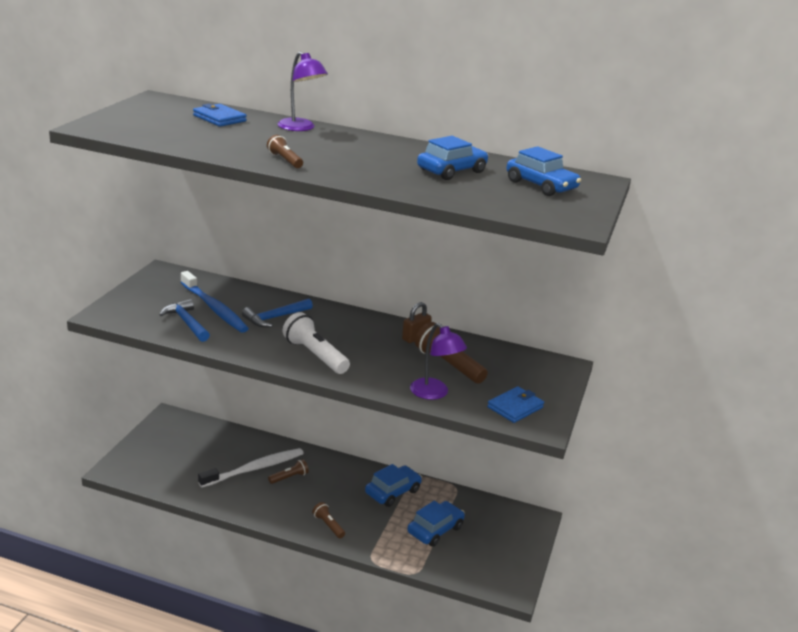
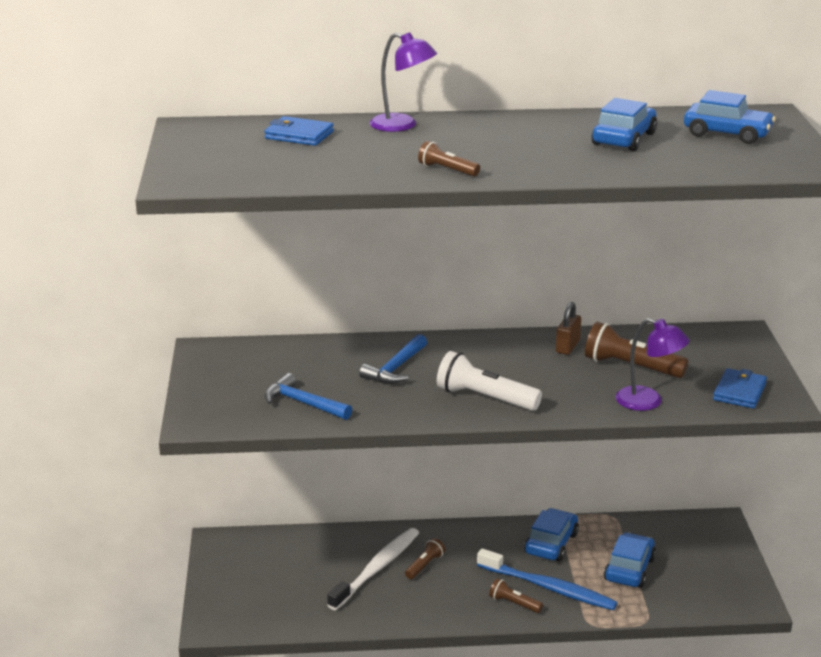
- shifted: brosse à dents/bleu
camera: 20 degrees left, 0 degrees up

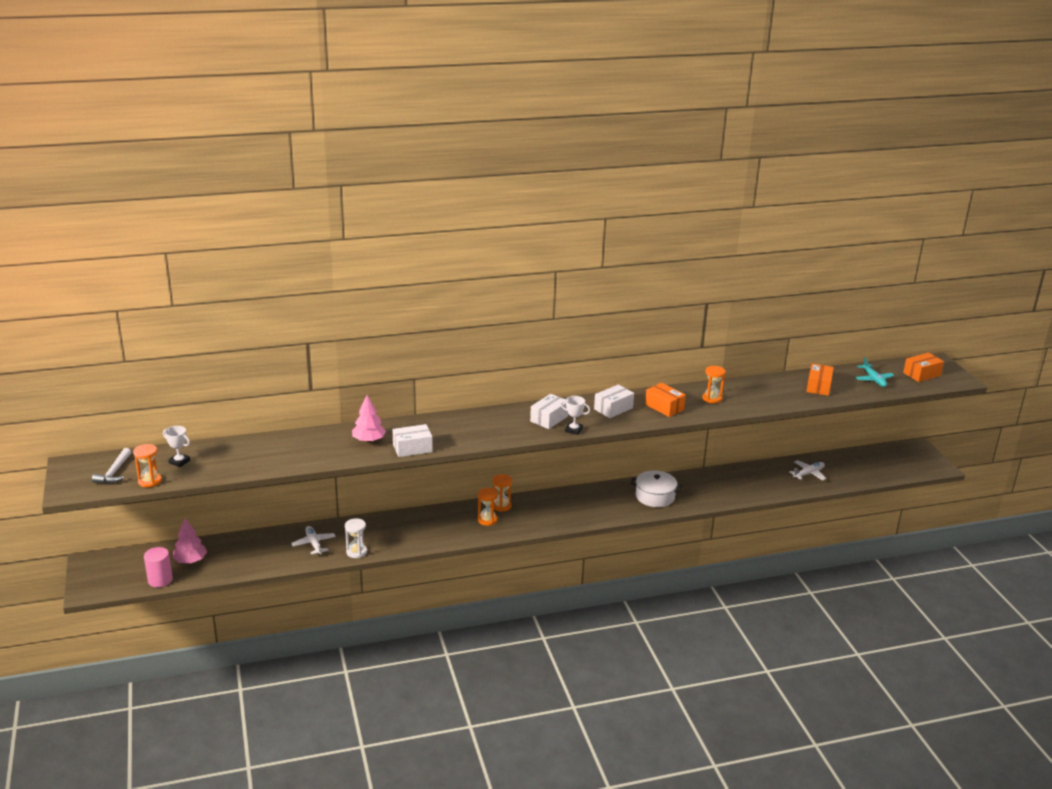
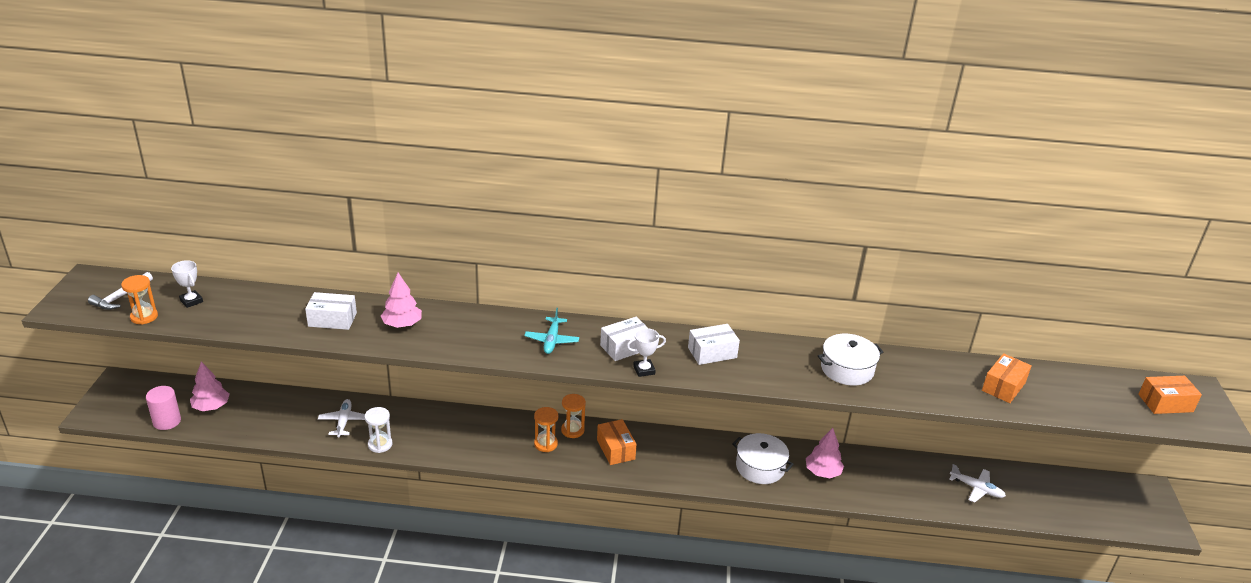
- shifted: boîte/blanc (no. 1 from left)
- rotated: trophée/blanc (no. 2 from left) 60 degrees counterclockwise
- shifted: boîte/orange (no. 1 from left)
- swapped: sablier/orange (no. 4 from left) to marmite/blanc (no. 2 from left)
- rotated: avion/blanc (no. 2 from left) 45 degrees clockwise
- shifted: avion/turquoise
- new: arbre/rose (no. 3 from left)
camera: 20 degrees right, 5 degrees up

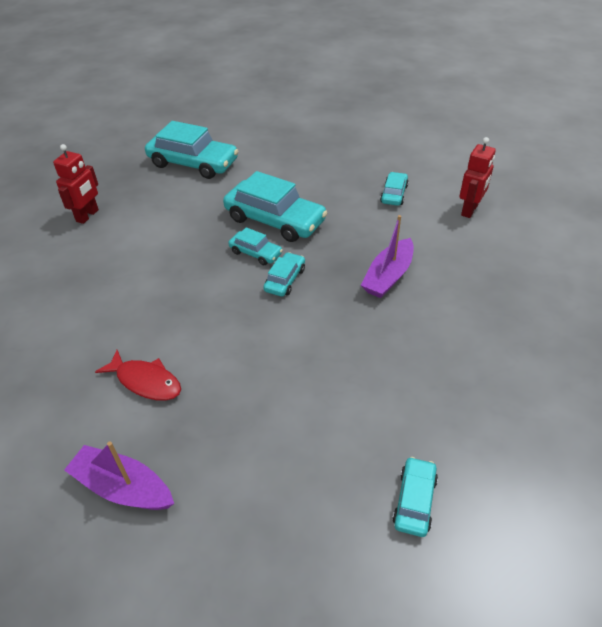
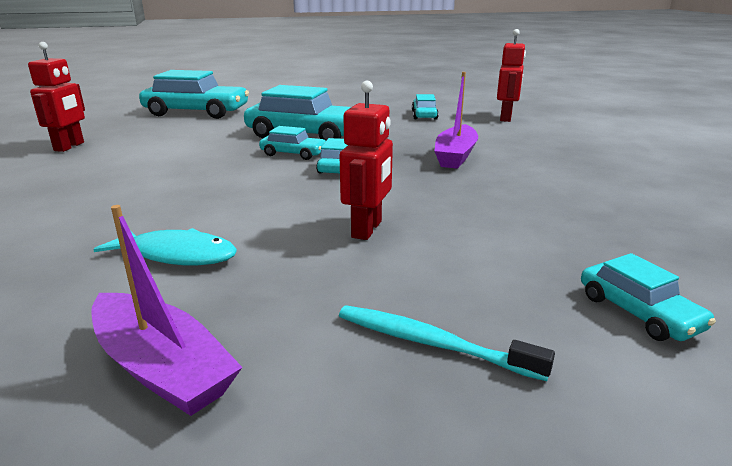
- rotated: bateau/violet (no. 1 from left) 150 degrees counterclockwise
- repainted: poisson/rouge to poisson/turquoise
- rotated: voiture/turquoise (no. 6 from left) 150 degrees clockwise
- new: robot/rouge (no. 2 from left)
- new: brosse à dents/turquoise
camera: 15 degrees left, 20 degrees down

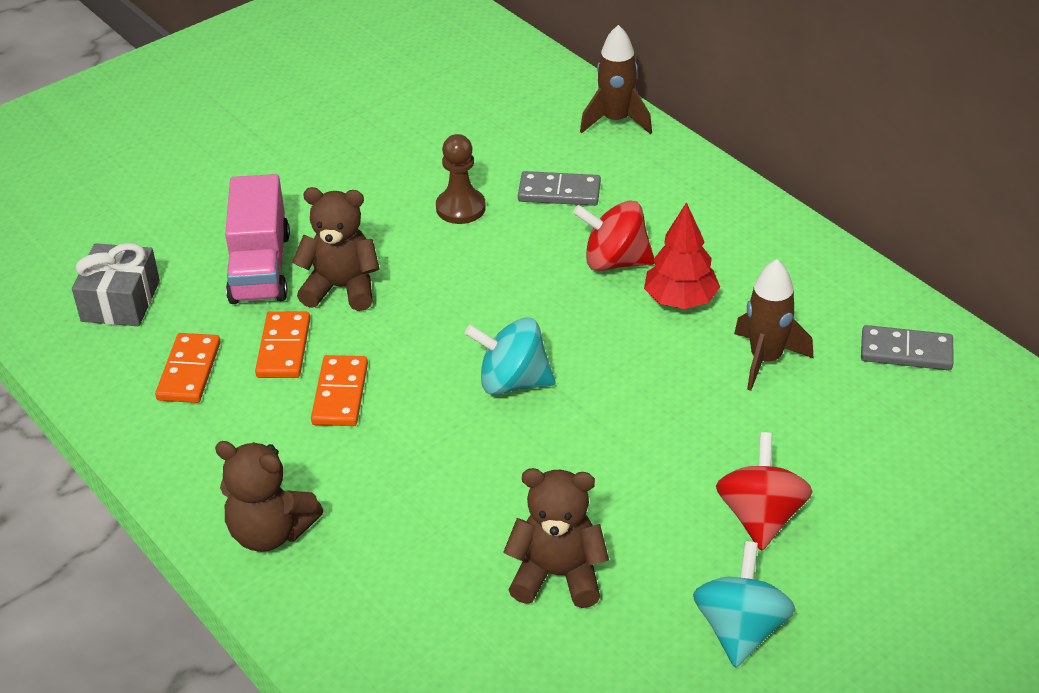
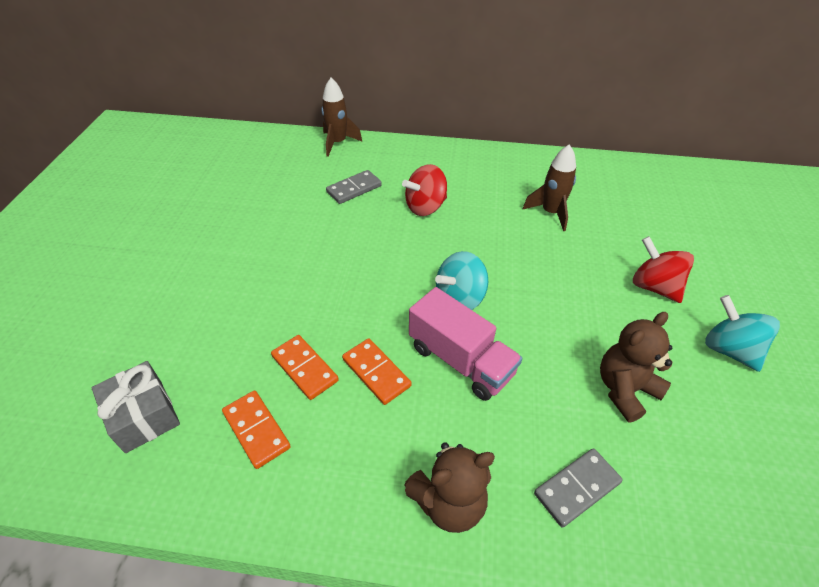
- shifted: camion/rose
- gone: ours en peluche/marron (no. 2 from left)
- gone: pion/marron
- gone: arbre/rouge
- shifted: domino/gris (no. 2 from left)
camera: 45 degrees left, 5 degrees up

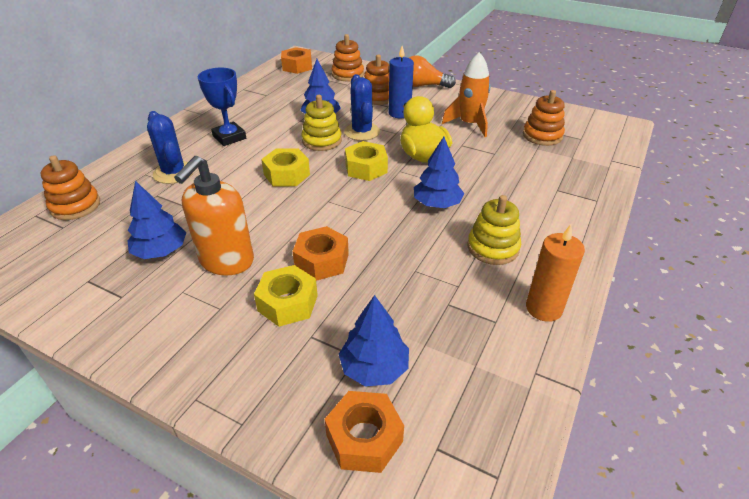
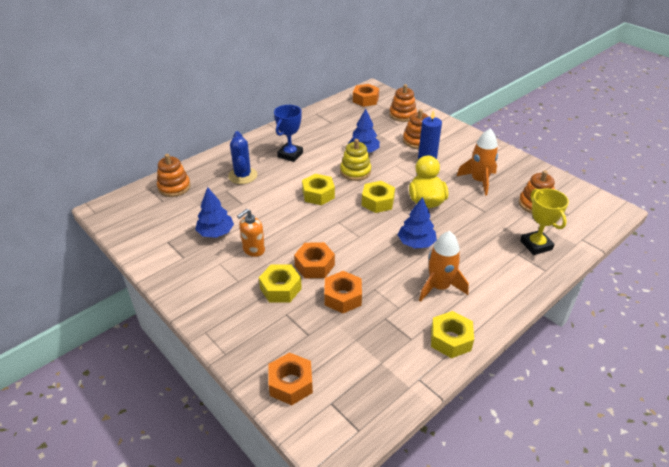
- scaled: distributeur de savon/orange x0.63
- rotated: trophée/bleu 45 degrees clockwise
- gone: arbre/bleu (no. 3 from left)
- gone: cactus/bleu (no. 2 from left)
- gone: ampoule/orange
- swapped: jouet à empiler/jaune (no. 2 from left) to fusée/orange (no. 1 from left)
- swapped: bougie/orange to écrou/jaune (no. 4 from left)
- new: écrou/orange (no. 3 from left)
- new: trophée/jaune
camera: 20 degrees right, 0 degrees up

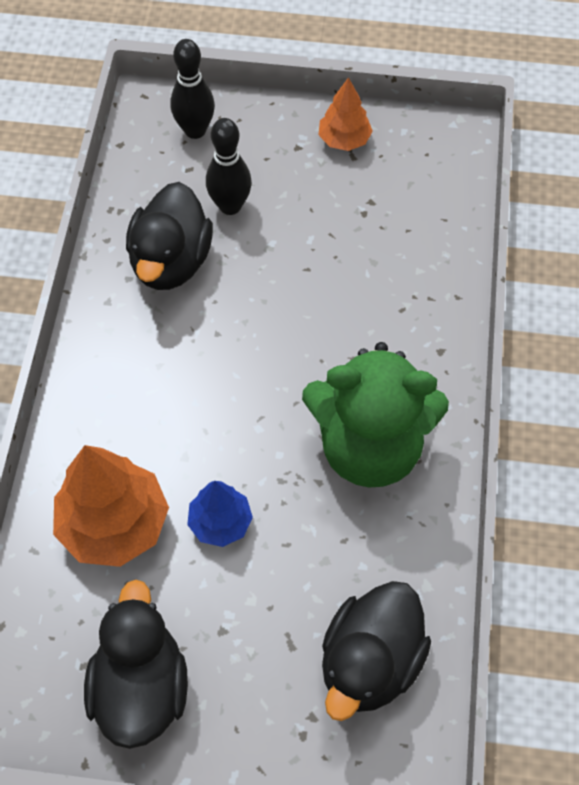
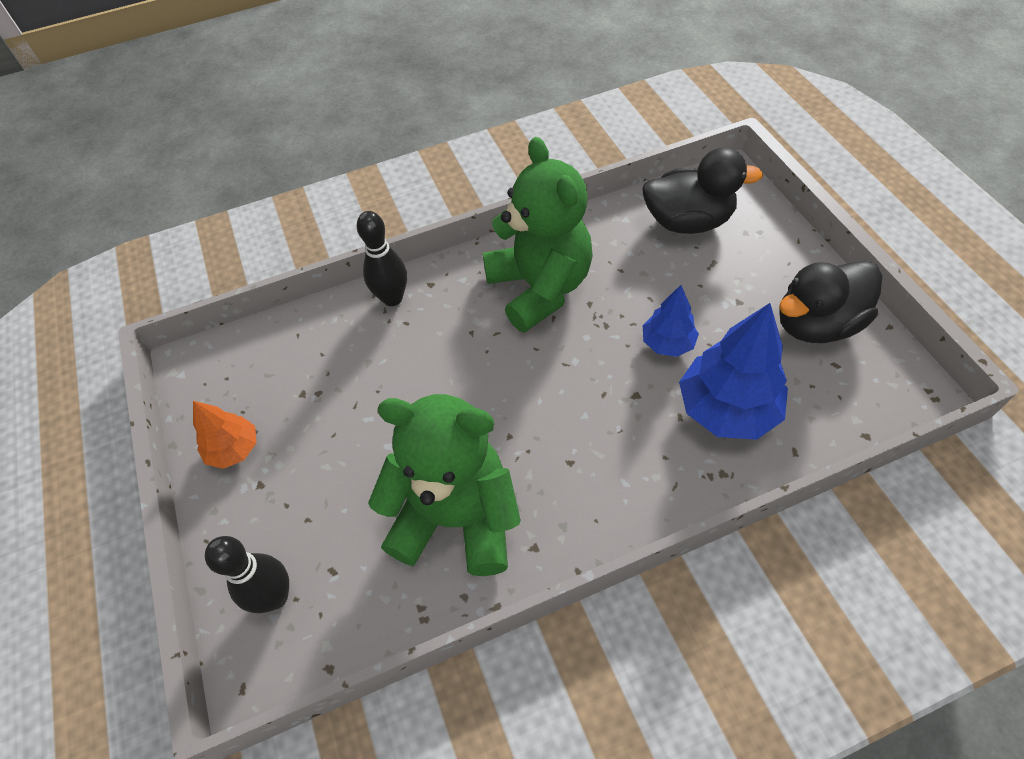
- repainted: arbre/orange (no. 1 from left) to arbre/bleu (no. 2 from left)
- swapped: canard/noir (no. 2 from left) to ours en peluche/vert (no. 1 from left)
- shifted: quille/noir (no. 2 from left)
camera: 115 degrees left, 5 degrees down

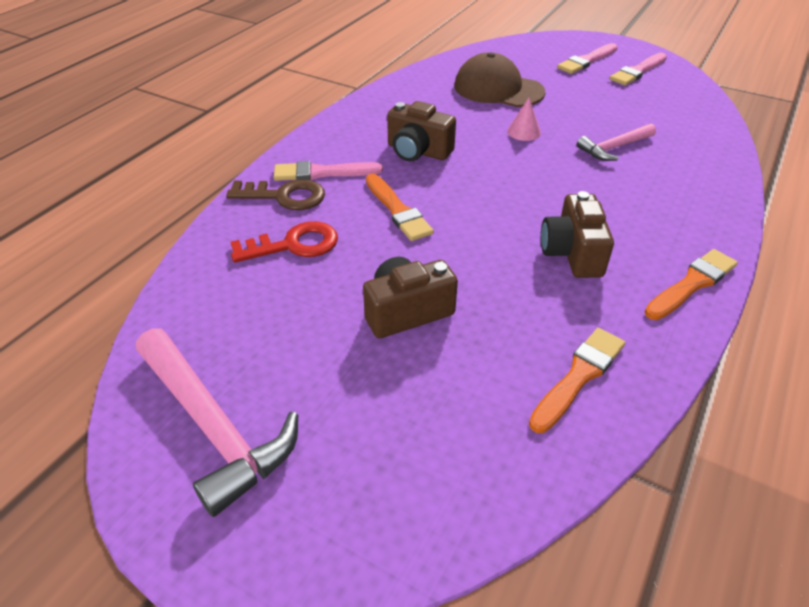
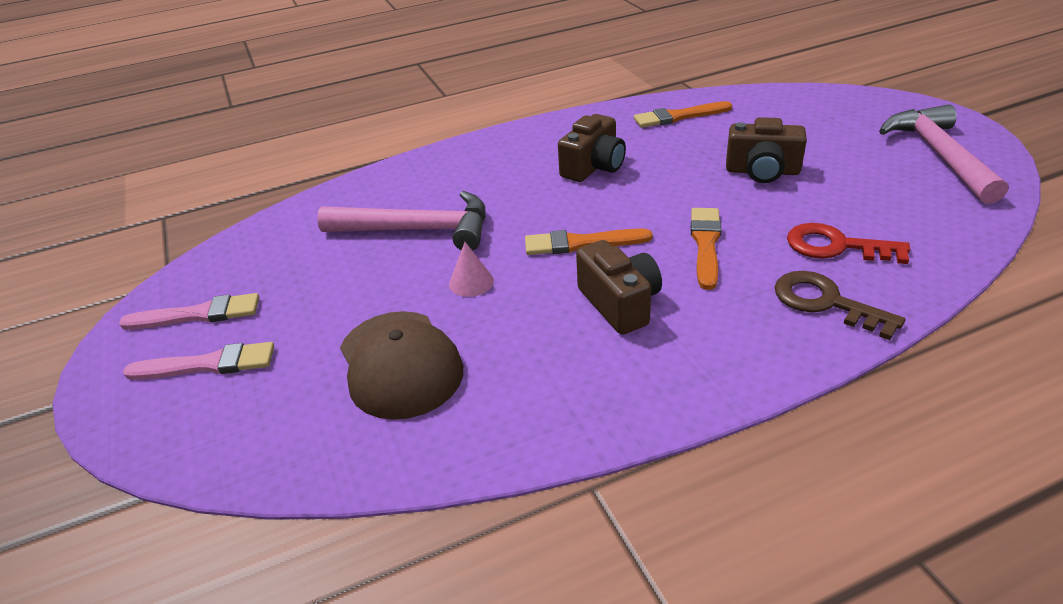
- gone: pinceau/rose (no. 1 from left)
- scaled: marteau/rose (no. 2 from left in the first image) x1.71
- shifted: pinceau/orange (no. 3 from left in the first image) to pinceau/orange (no. 1 from left)
camera: 140 degrees left, 5 degrees down

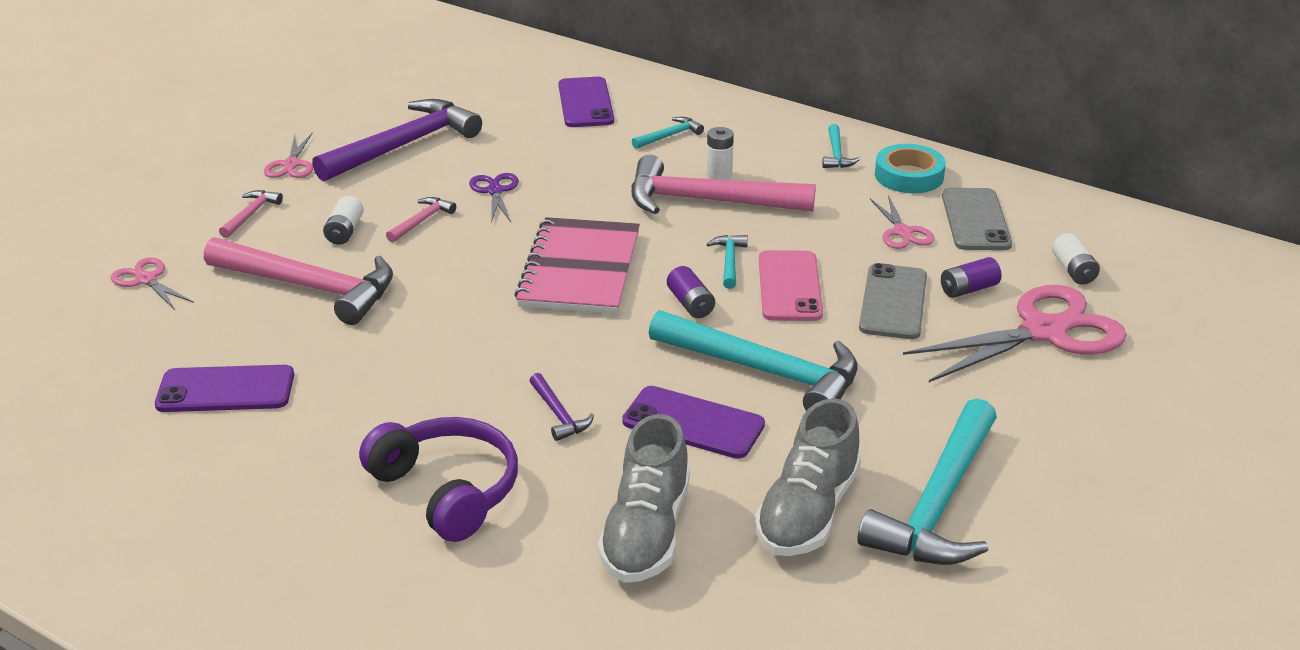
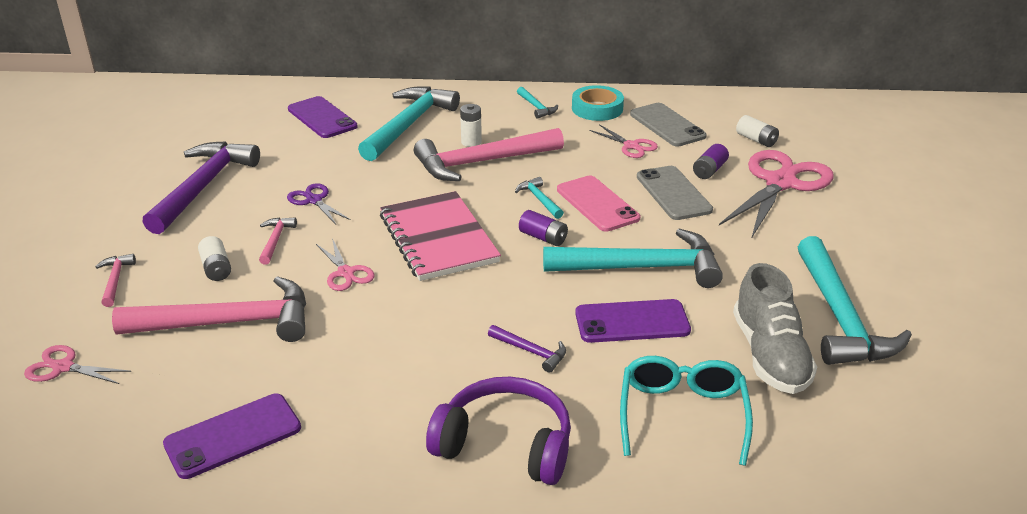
- shifted: ciseaux/rose (no. 2 from left)
- swapped: chaussure/gris (no. 1 from left) to lunettes/turquoise
- scaled: marteau/turquoise (no. 1 from left) x2.29
camera: 30 degrees left, 0 degrees up

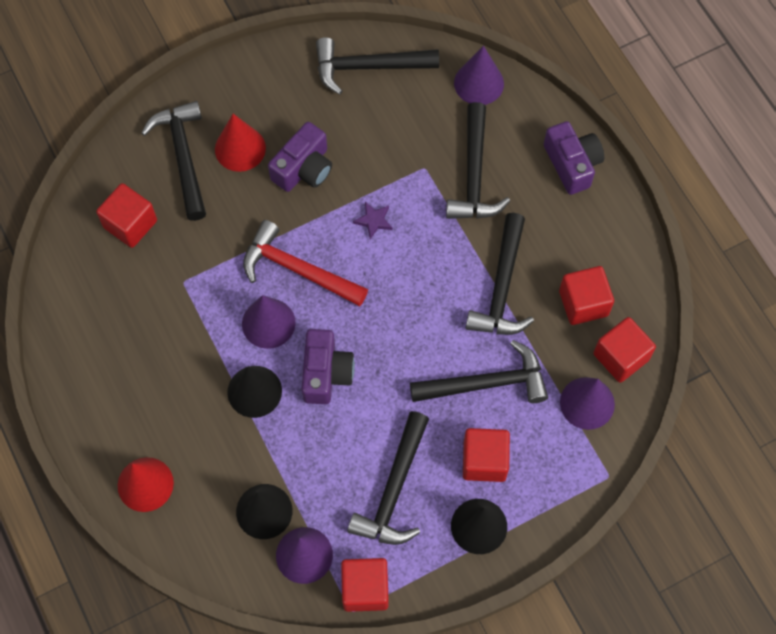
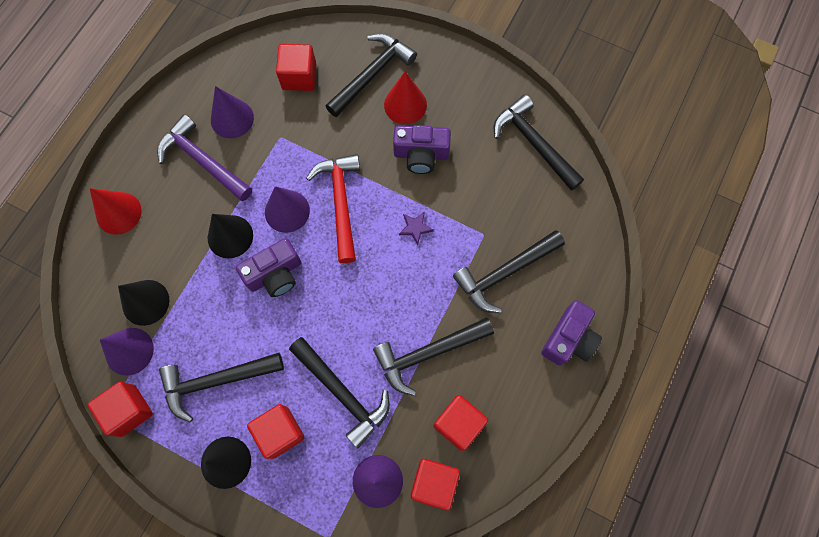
- shifted: cône/violet (no. 3 from left in the first image) to cône/violet (no. 2 from left)
- new: marteau/violet
camera: 55 degrees right, 5 degrees up

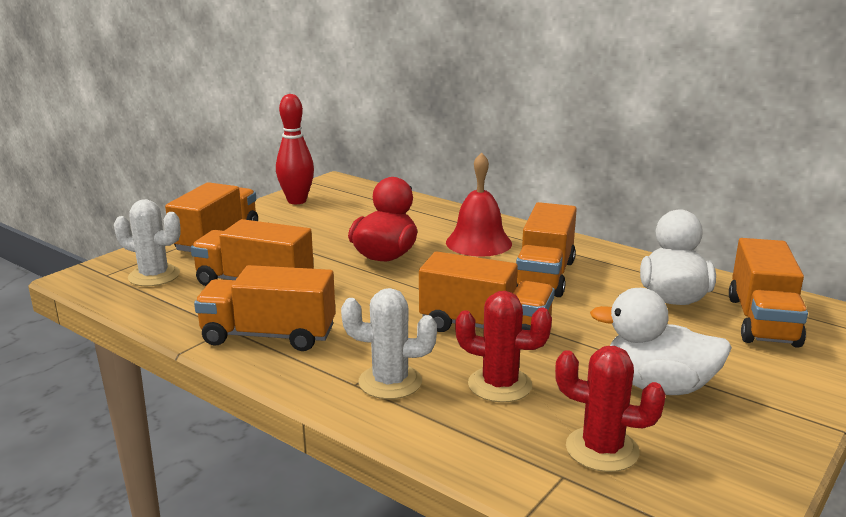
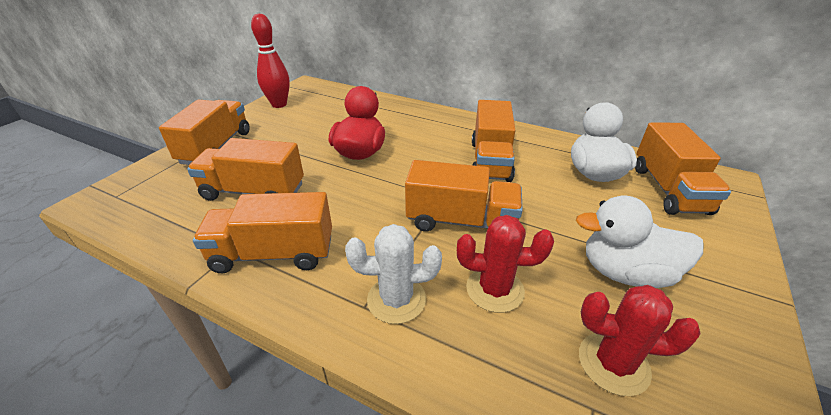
- gone: cactus/blanc (no. 1 from left)
- gone: cloche/rouge
camera: 10 degrees left, 15 degrees up

